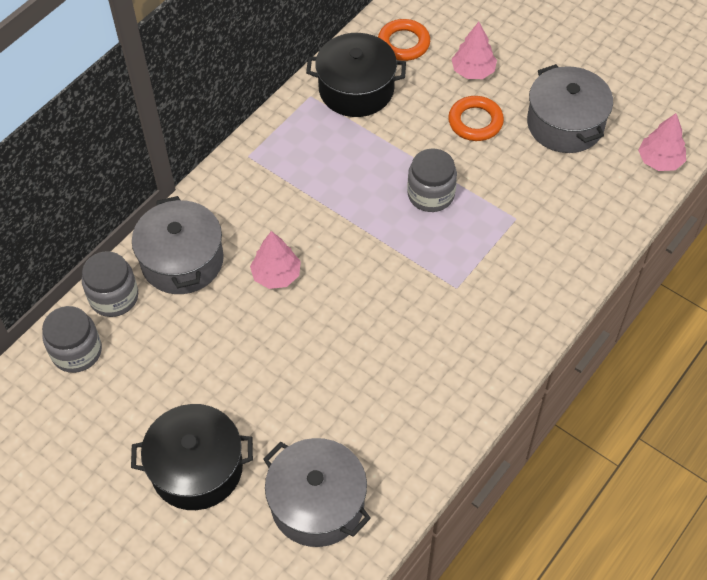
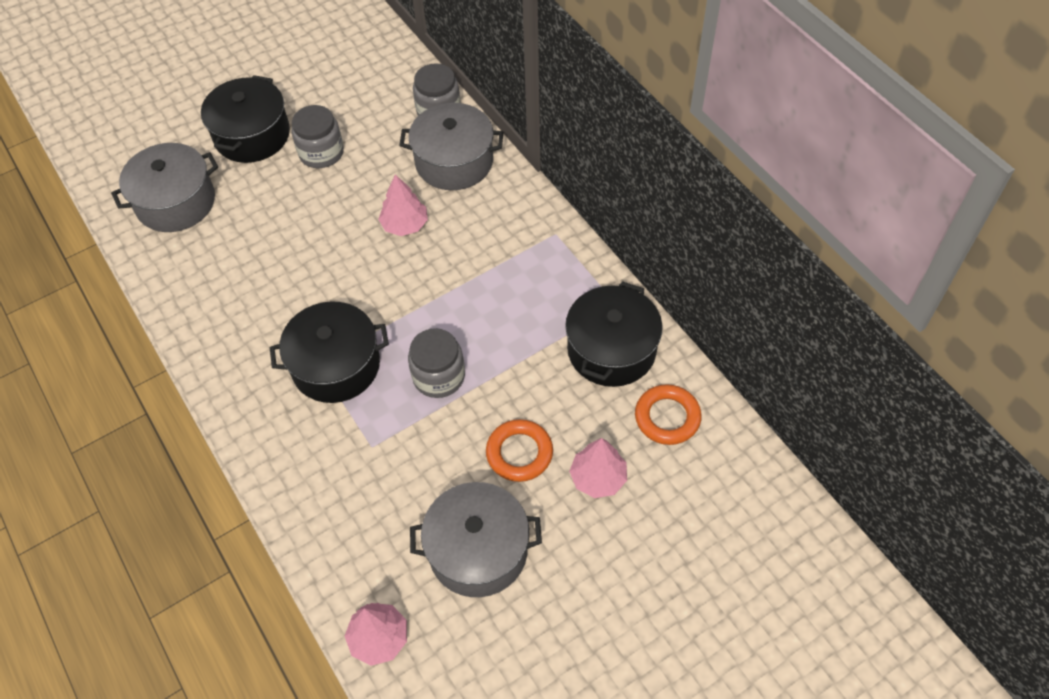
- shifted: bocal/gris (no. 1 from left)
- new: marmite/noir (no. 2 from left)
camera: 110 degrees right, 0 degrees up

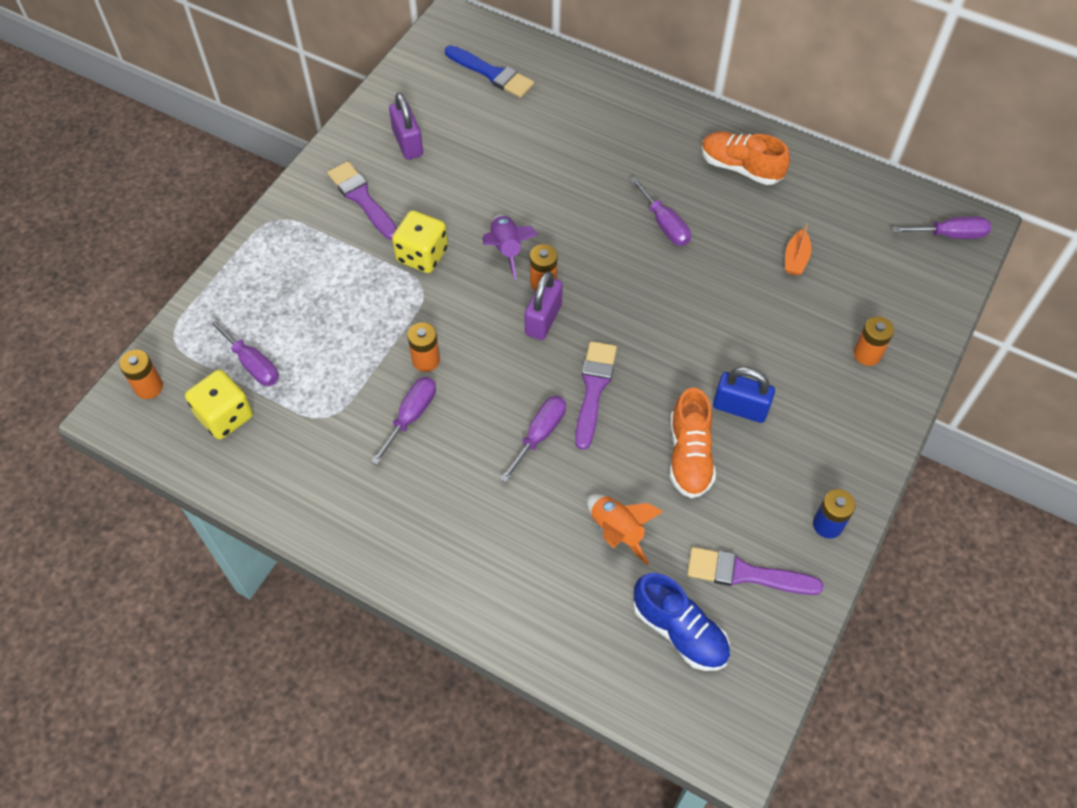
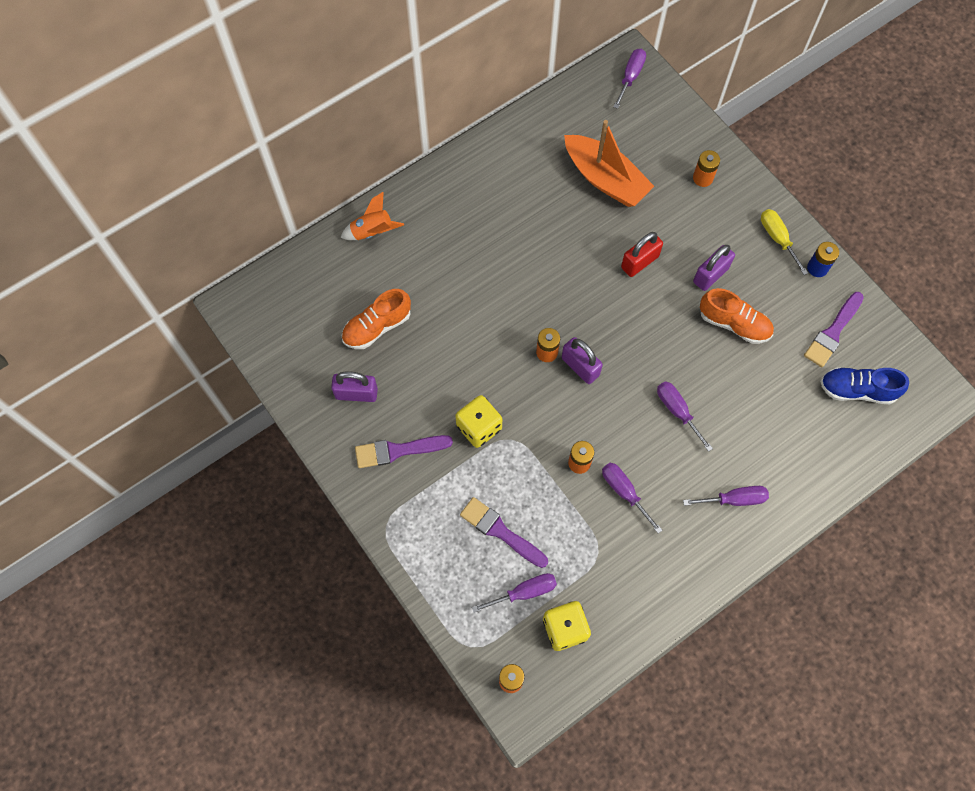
- gone: pinceau/bleu
- gone: fusée/violet
- shifted: pinceau/violet (no. 2 from left)
- shifted: fusée/orange
- shifted: tournevis/violet (no. 4 from left in the first image) to tournevis/violet (no. 5 from left)
- rotated: chaussure/bleu 150 degrees counterclockwise
- shifted: chaussure/orange (no. 2 from left in the first image) to chaussure/orange (no. 1 from left)
- repainted: cadenas/bleu to cadenas/violet (no. 3 from left)
- scaled: bateau/orange x2.36
- new: cadenas/rouge
- new: tournevis/jaune
camera: 65 degrees left, 10 degrees up

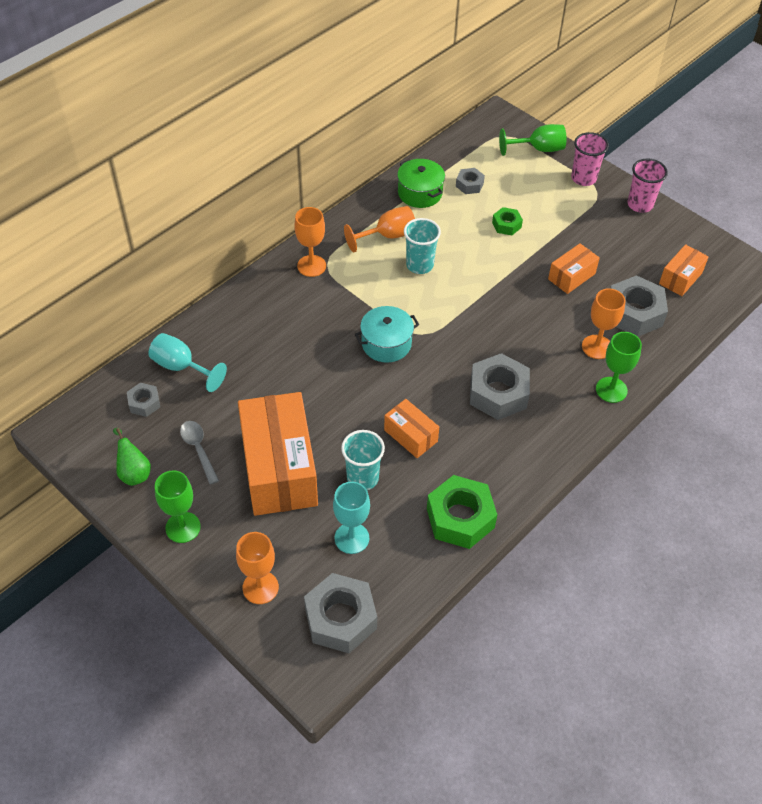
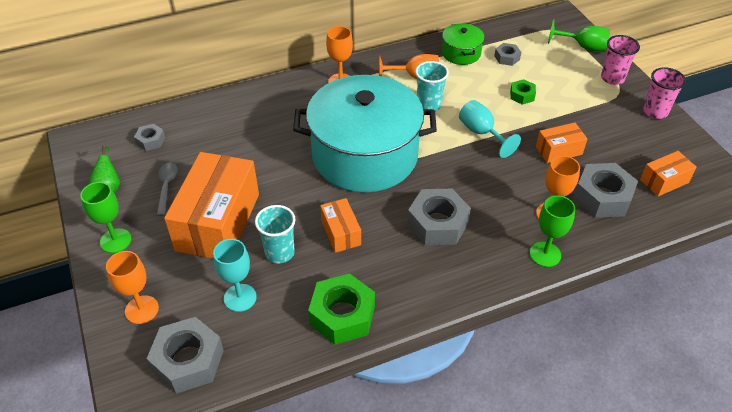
- shifted: verre à pied/turquoise (no. 1 from left in the first image) to verre à pied/turquoise (no. 2 from left)
- scaled: marmite/turquoise x2.34
camera: 25 degrees right, 5 degrees down

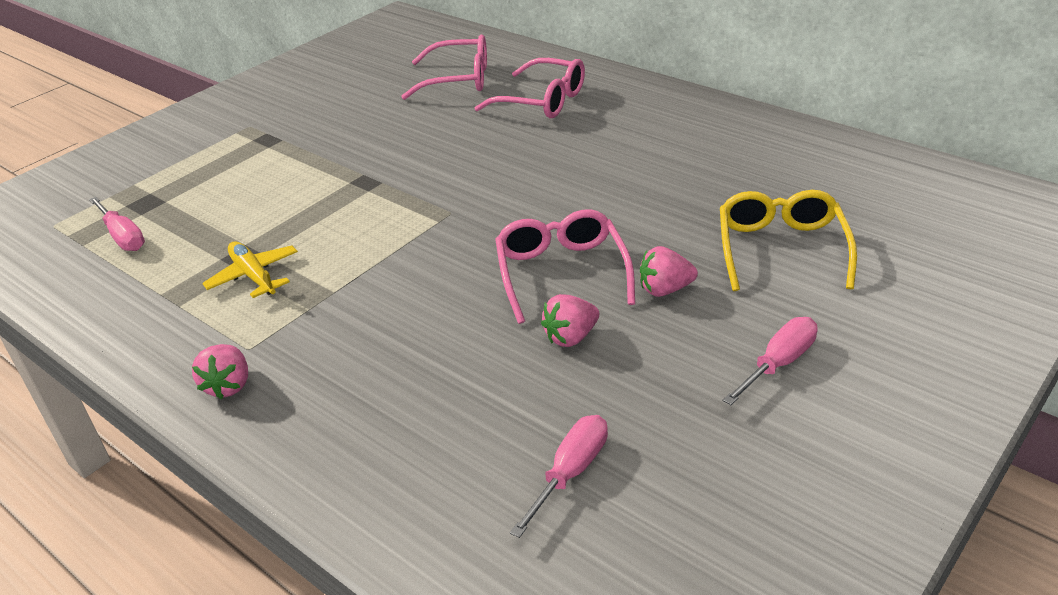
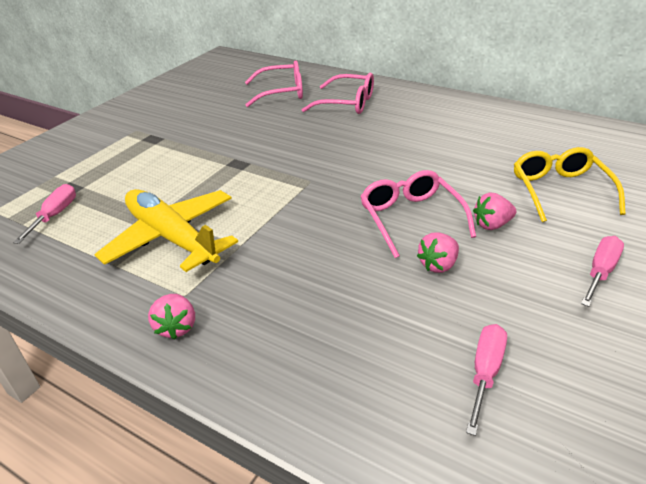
- rotated: tournevis/rose (no. 1 from left) 120 degrees counterclockwise
- scaled: avion/jaune x1.91
camera: 10 degrees left, 0 degrees up

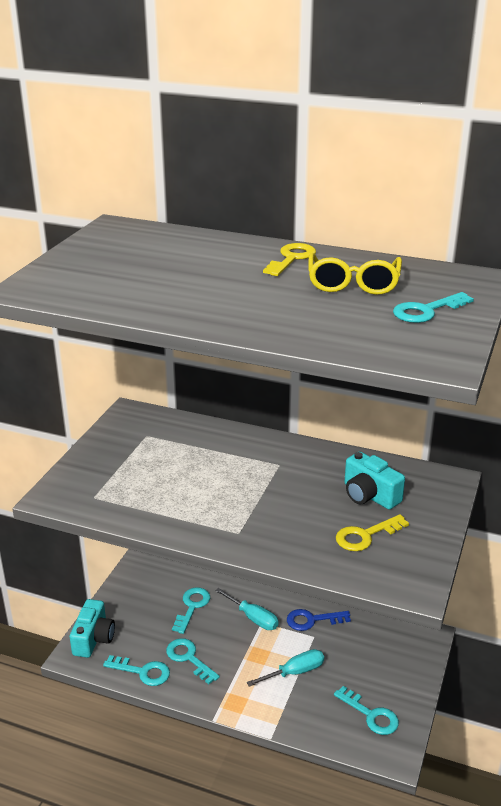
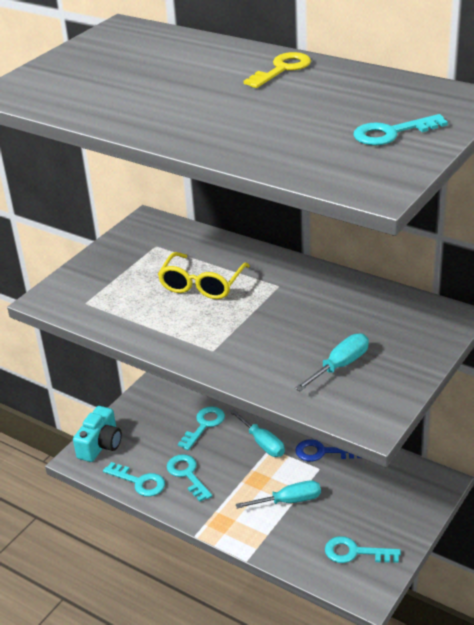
- shifted: lunettes/jaune
- rotated: clé/turquoise (no. 4 from left) 135 degrees clockwise
- swapped: clé/jaune (no. 2 from left) to tournevis/turquoise (no. 3 from left)
- gone: appareil photo/turquoise (no. 2 from left)
camera: 15 degrees right, 5 degrees up

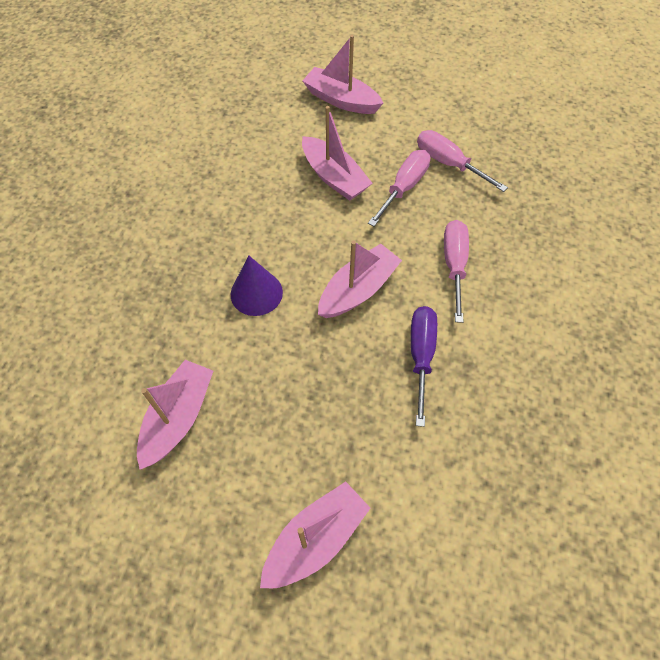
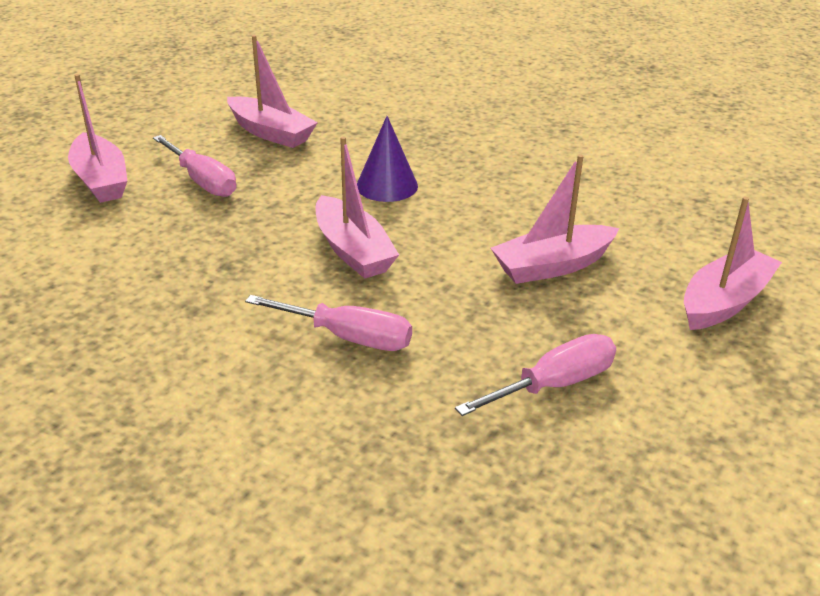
- shifted: tournevis/rose (no. 1 from left)
- gone: tournevis/violet
camera: 105 degrees right, 25 degrees down

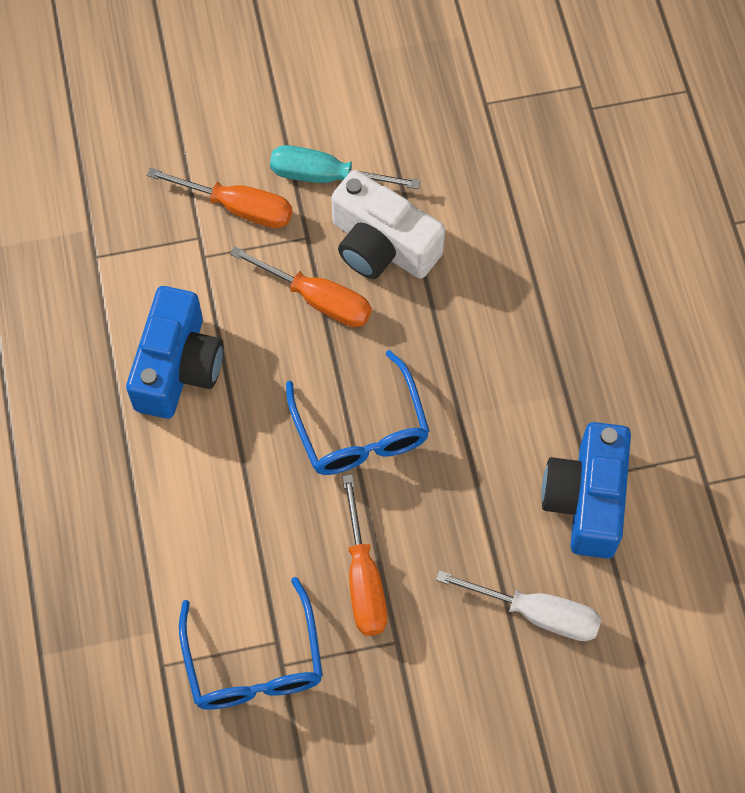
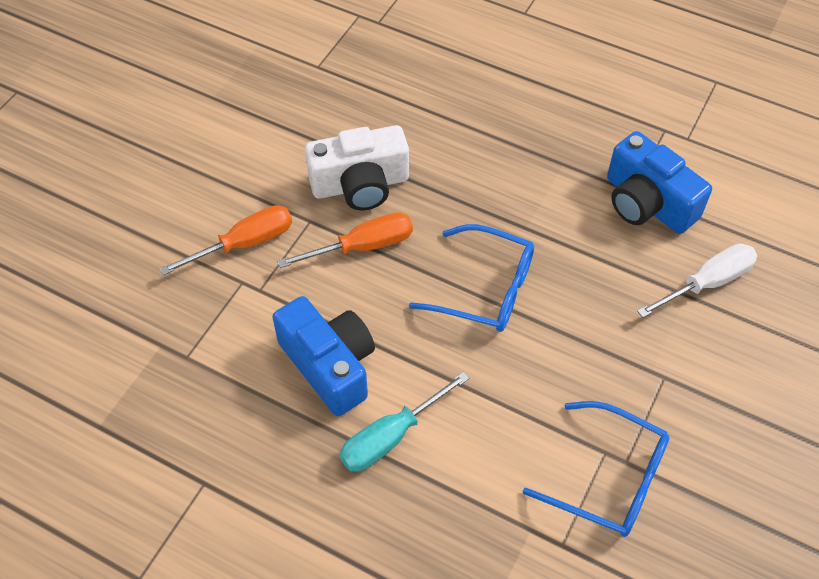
- shifted: tournevis/turquoise
- gone: tournevis/orange (no. 3 from left)
camera: 50 degrees left, 10 degrees down

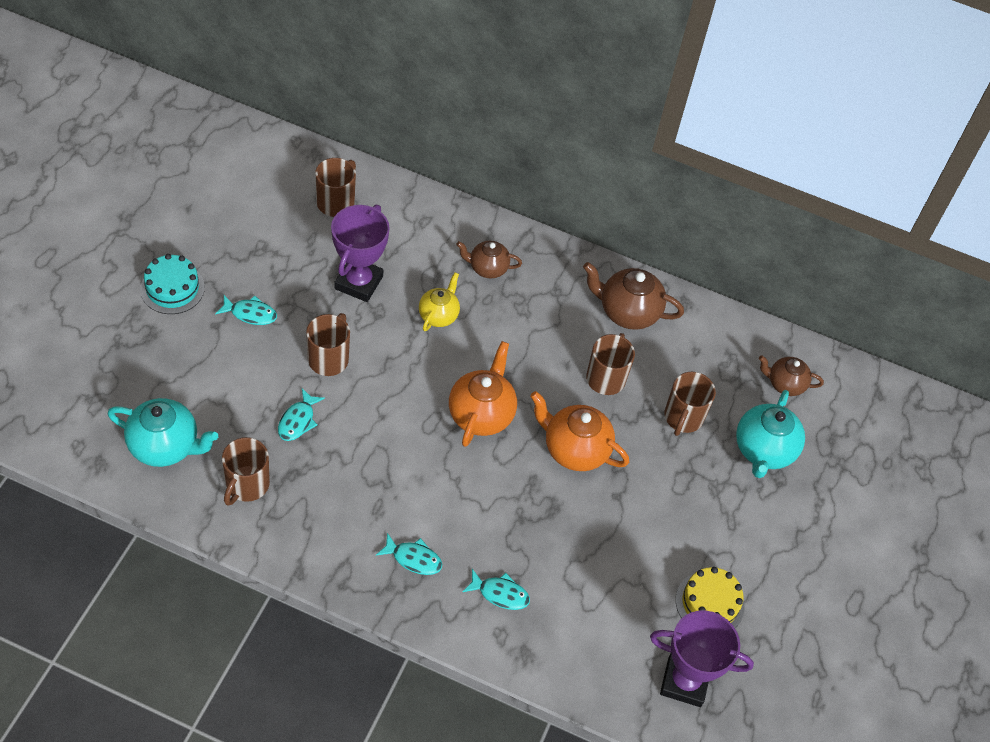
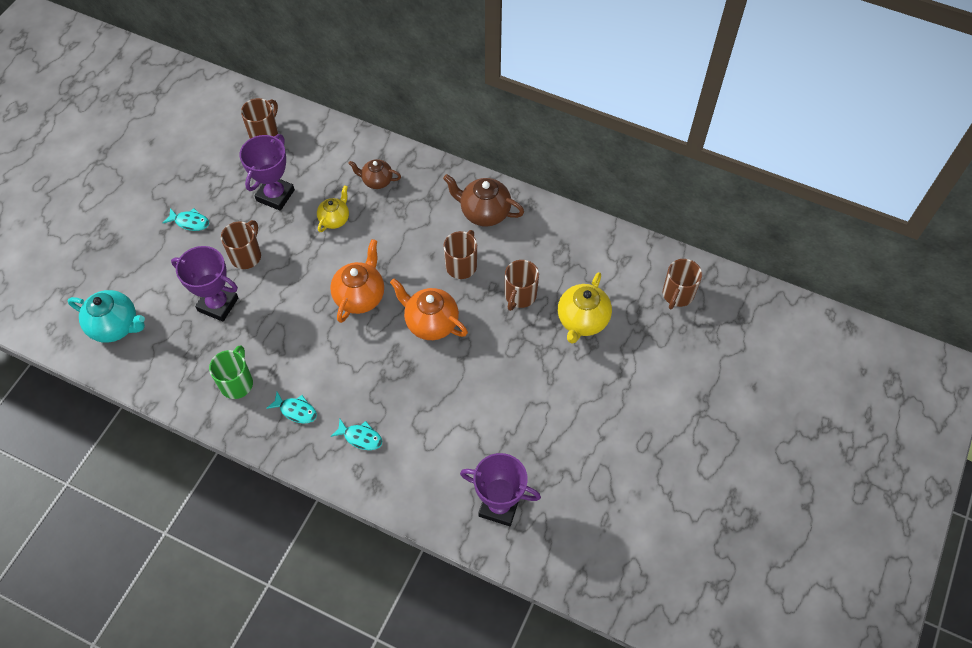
- gone: gâteau/turquoise
- shifted: tasse/marron (no. 1 from left in the first image) to tasse/marron (no. 5 from left)
- swapped: poisson/turquoise (no. 2 from left) to trophée/violet (no. 1 from left)
- gone: gâteau/jaune
- repainted: théière/turquoise (no. 2 from left) to théière/jaune (no. 2 from left)
- gone: théière/marron (no. 3 from left)
- new: tasse/vert
camera: 10 degrees right, 5 degrees up

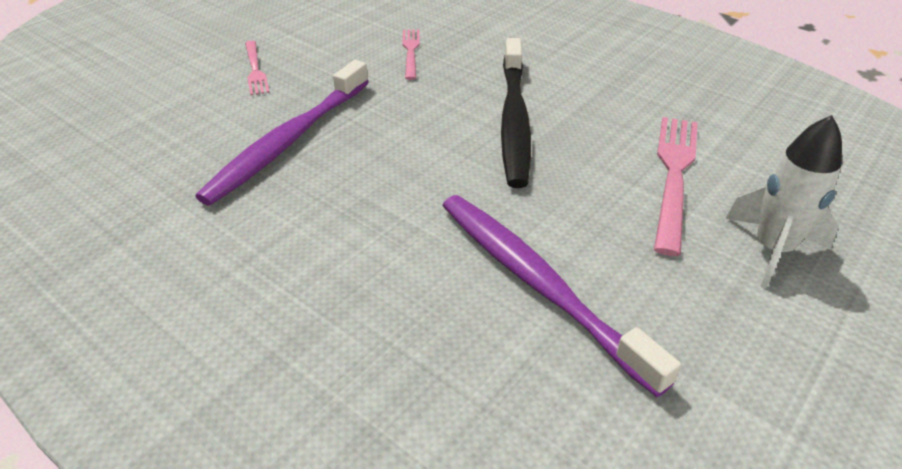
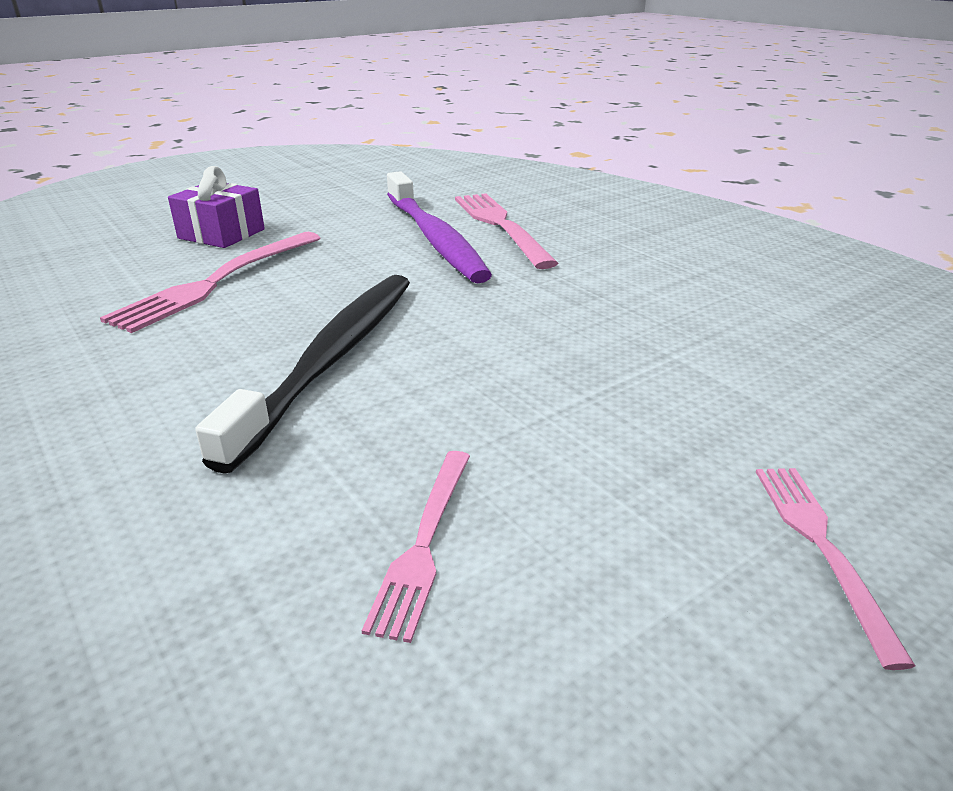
- gone: brosse à dents/violet (no. 1 from left)
- swapped: fusée/blanc to cadeau/violet
- new: fourchette/rose (no. 3 from left)
camera: 165 degrees left, 10 degrees down

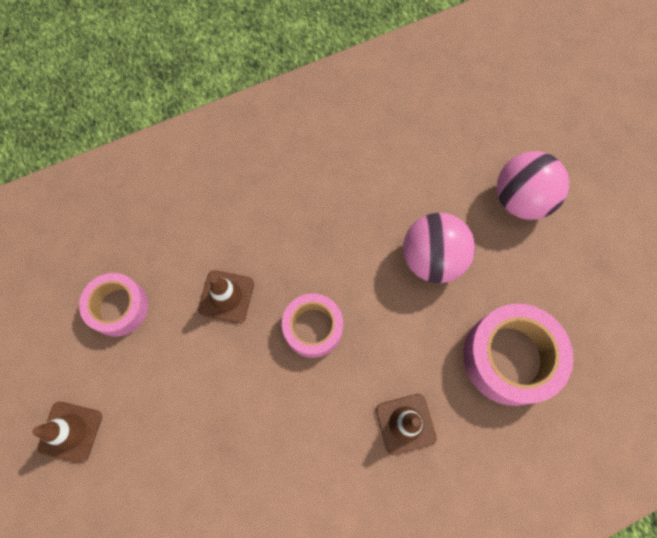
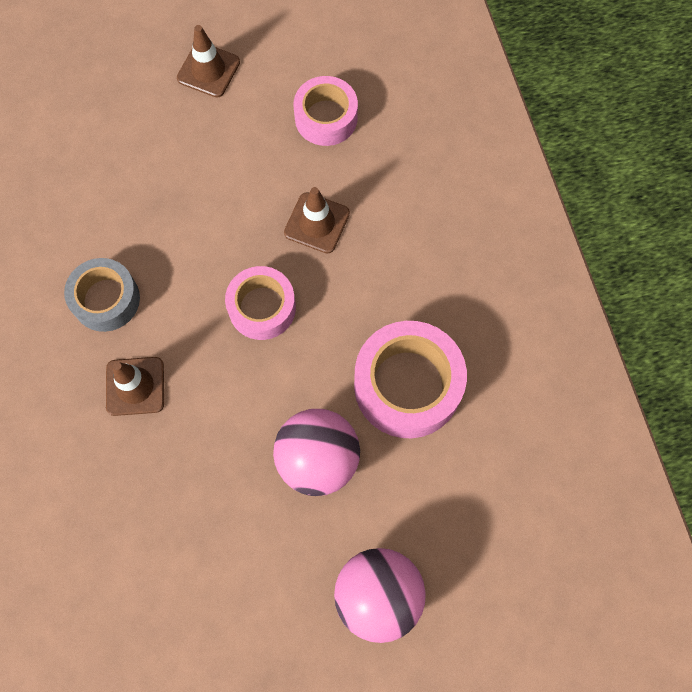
- shifted: ruban adhésif/rose (no. 3 from left)
- new: ruban adhésif/gris
camera: 100 degrees right, 0 degrees up

